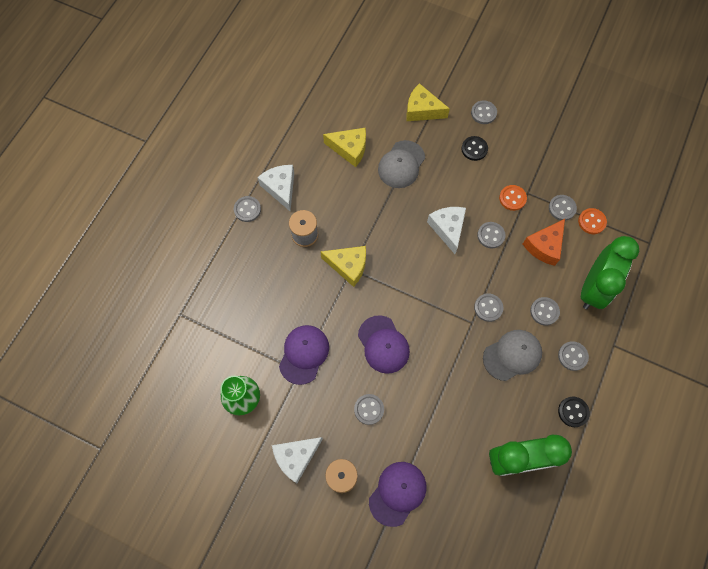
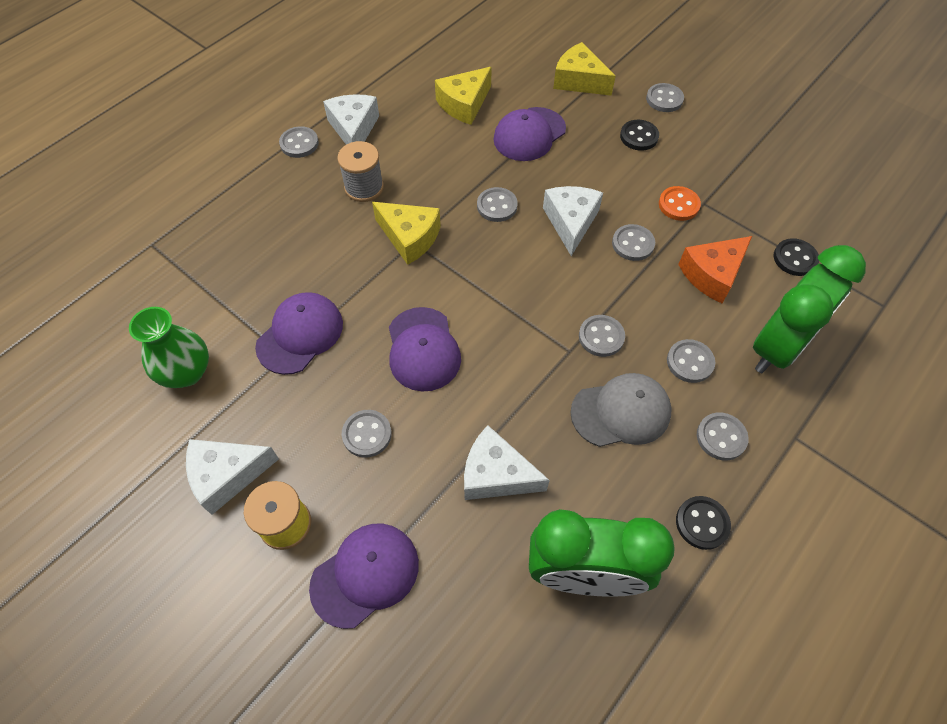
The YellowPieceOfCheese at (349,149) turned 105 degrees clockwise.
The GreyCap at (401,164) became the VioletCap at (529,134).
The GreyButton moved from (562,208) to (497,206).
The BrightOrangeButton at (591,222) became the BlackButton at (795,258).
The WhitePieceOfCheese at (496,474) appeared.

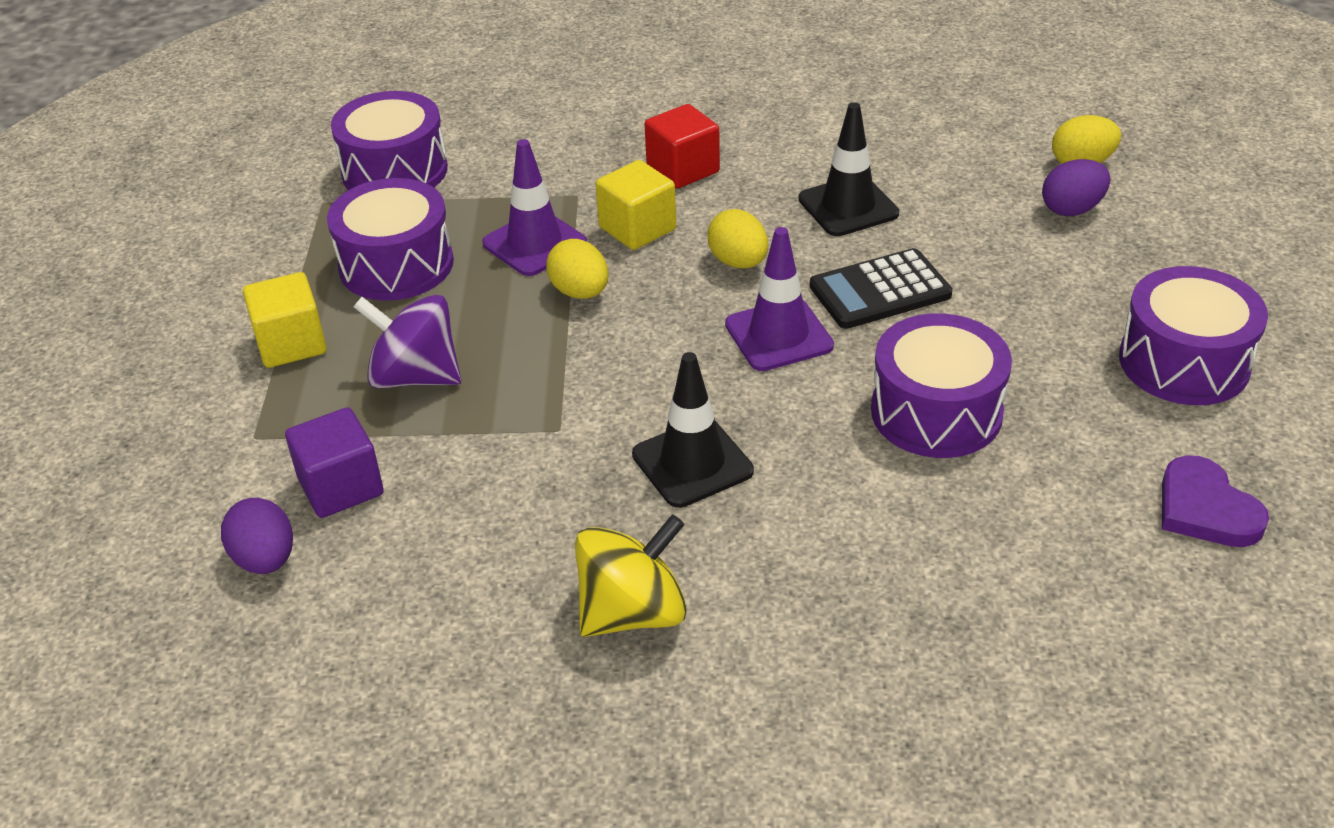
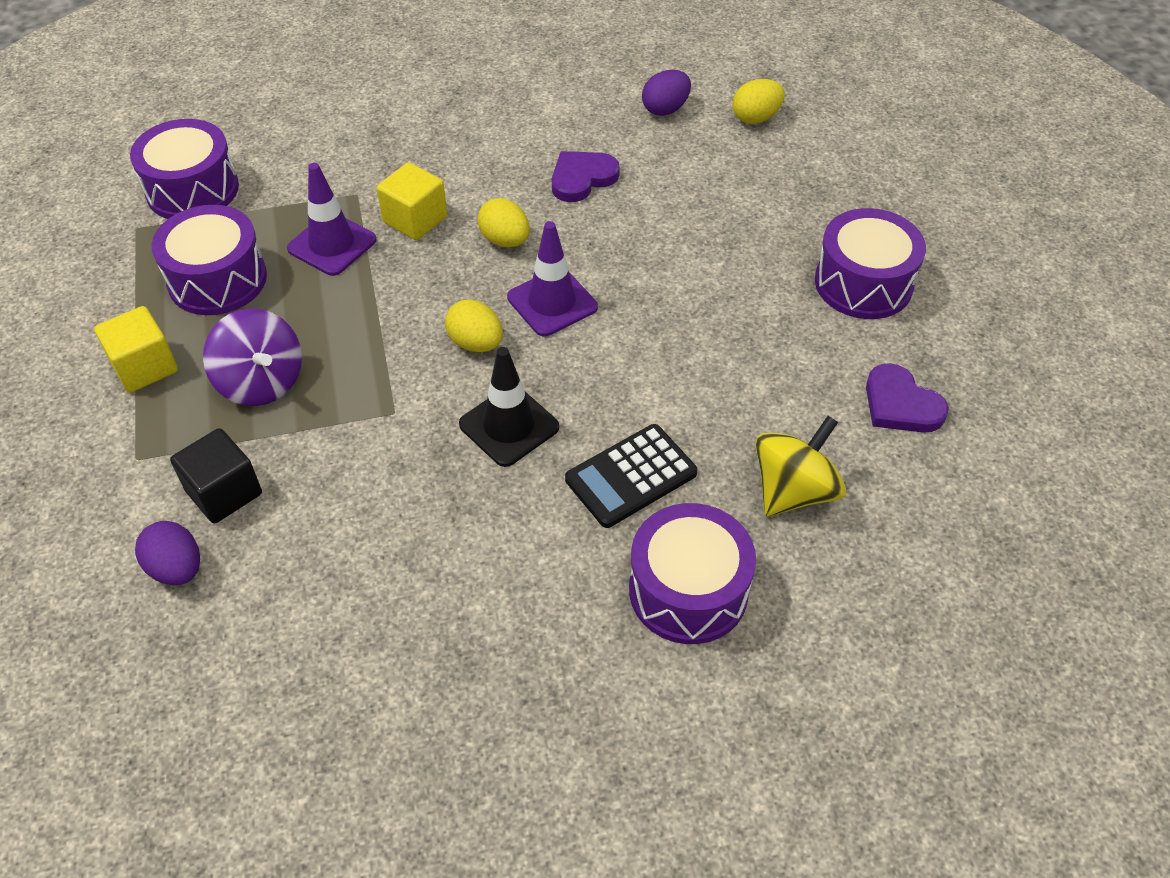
The BlackRoadCone at (848,206) was replaced by the VioletLoveHeart at (582,178).
The CrimsonBlock at (683,169) disappeared.
The VioletToyEgg moved from (1072,209) to (665,109).
The YellowToyEgg moved from (580,292) to (476,343).
The BlackAddingMachine moved from (880,291) to (631,476).
The VioletSpinningTop at (415,376) turned 135 degrees counterclockwise.
The VioletToyDrum moved from (936,412) to (688,590).
The VioletBlock at (341,487) became the BlackBlock at (224,492).
The YellowSpinningTop moved from (632,612) to (793,490).

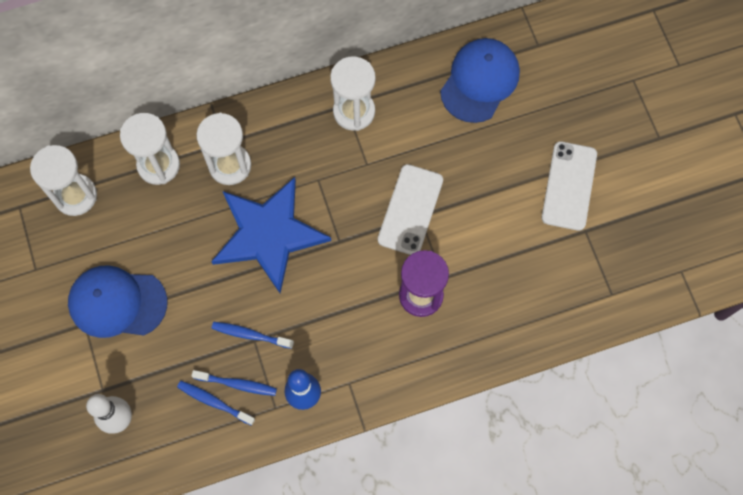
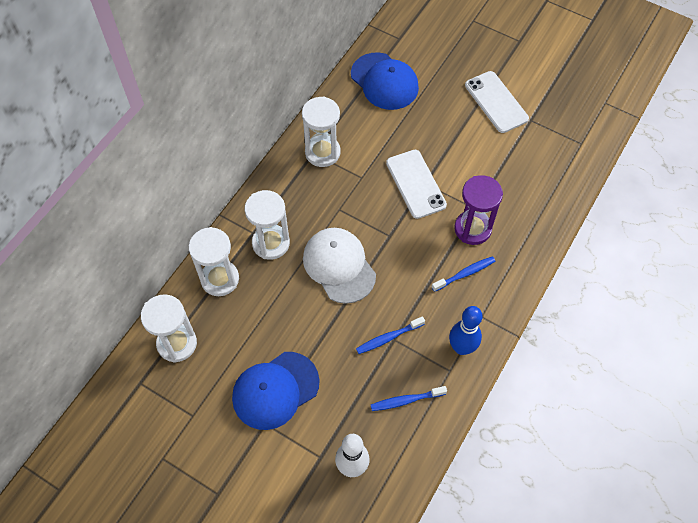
The CobaltCap at (479,81) turned 150 degrees clockwise.
The CobaltFivePointedStar at (269,234) was replaced by the WhiteCap at (339,266).
The CobaltDentalBrush moved from (237,384) to (465,274).

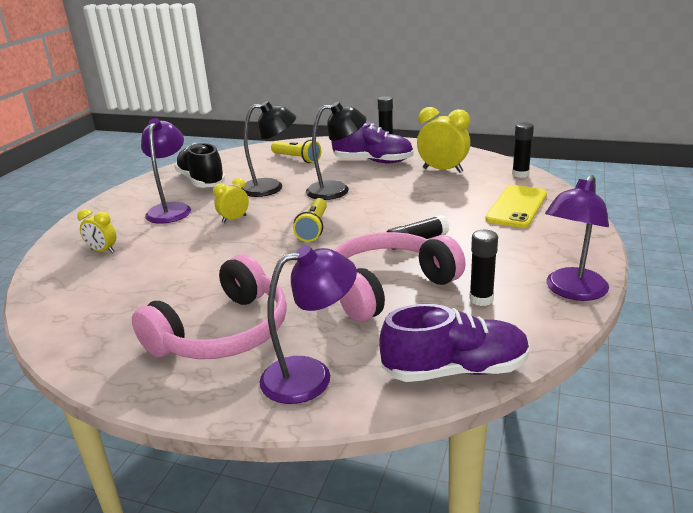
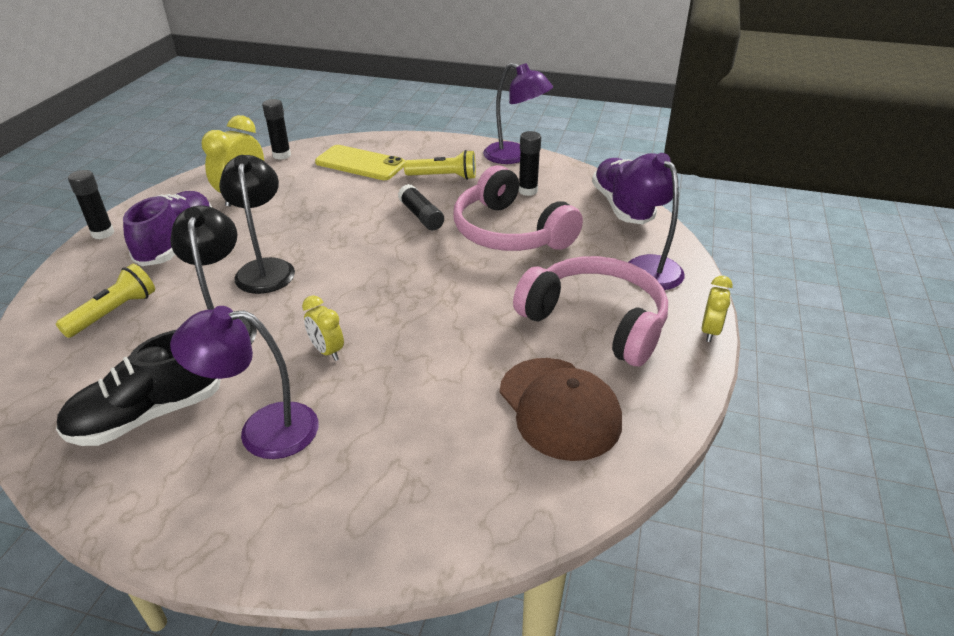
The YellowPocketTorch moved from (314,228) to (443,177).
The YellowBedsideClock moved from (103,251) to (710,331).
The RussetCap at (559,408) appeared.

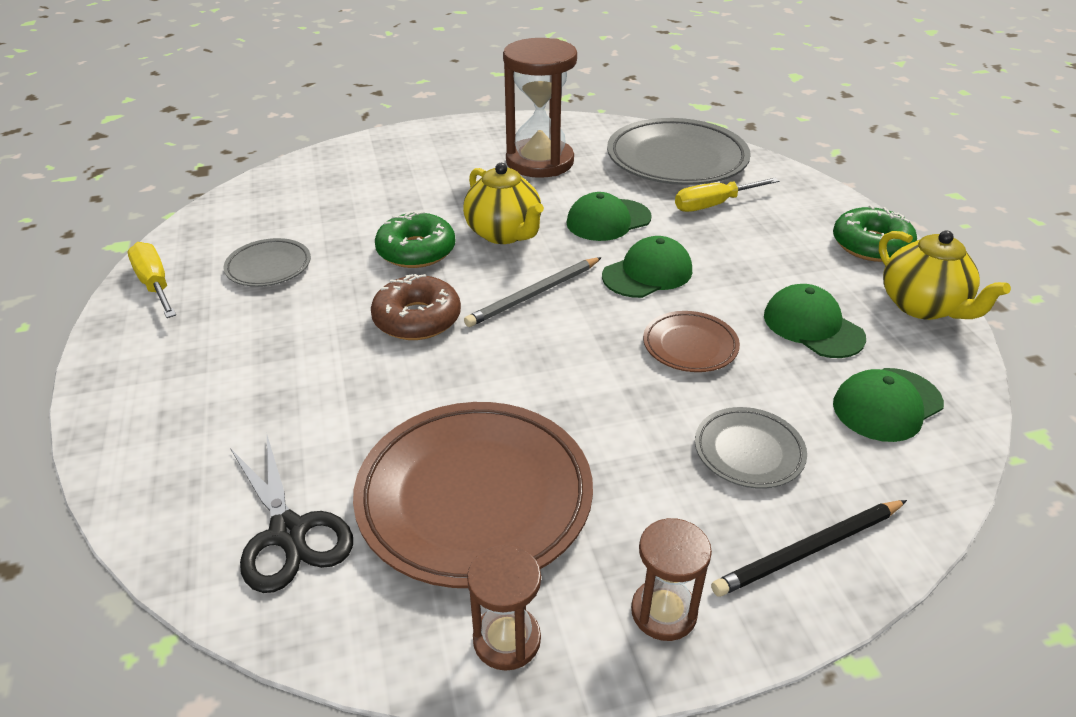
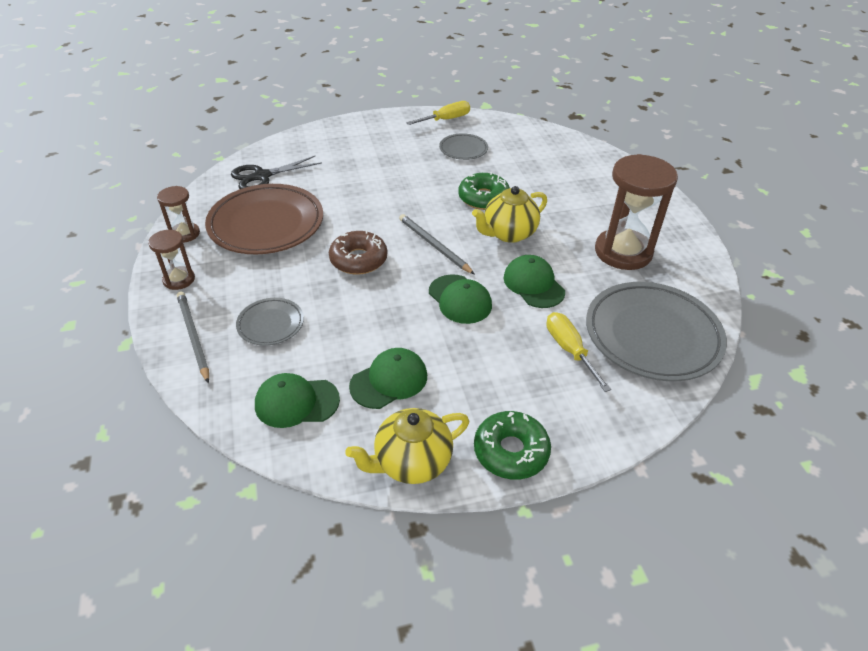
The RussetGlazedDonut moved from (417,319) to (358,260).
The RussetPlate at (690,346) disappeared.
The LeafGreenCap at (887,405) turned 60 degrees counterclockwise.
The BlackLeadPencil at (809,550) became the GreyLeadPencil at (193,336).

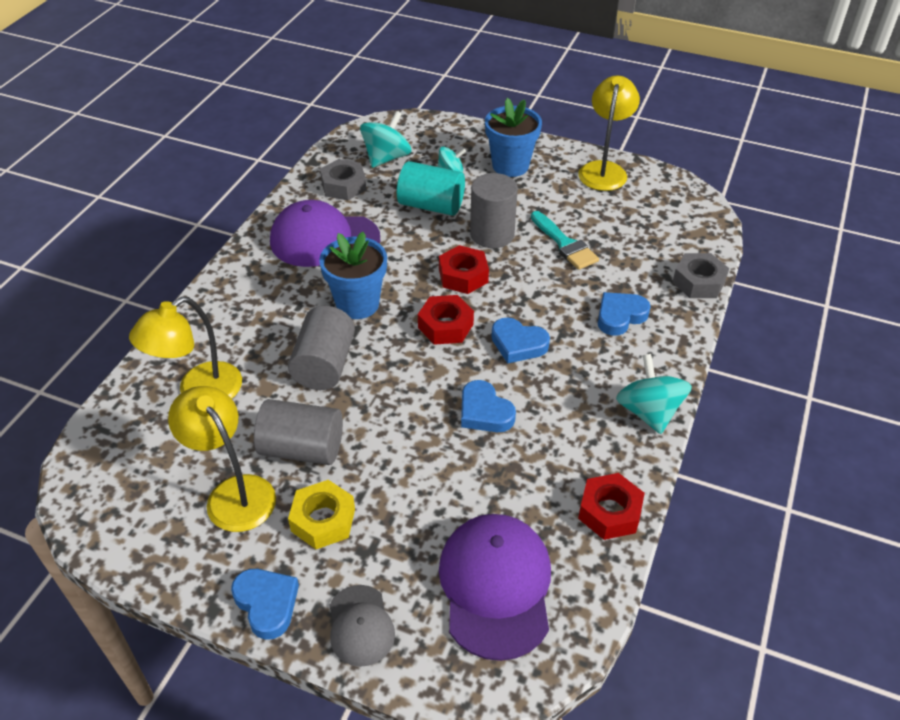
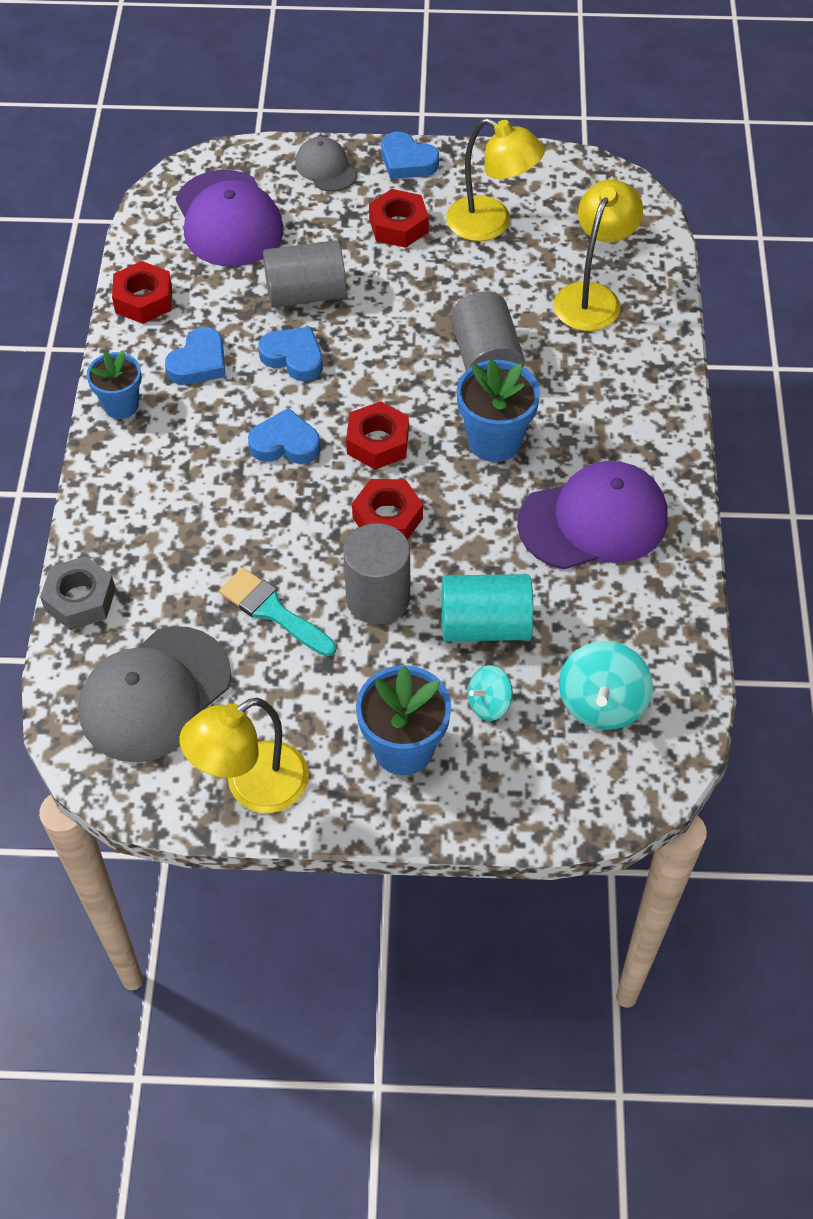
The YellowLamp at (604,170) turned 60 degrees clockwise.
The GreyHexNut at (343,186) disappeared.
The CobaltLoveHeart moved from (620,316) to (199,362).
The AquaSpinningTop at (648,412) was replaced by the CobaltPottedPlant at (121,405).
The GreyCylinder moved from (302,448) to (306,293).
The YellowHexNut at (323,520) became the CrimsonHexNut at (398,226).
The GreyCap at (155,694) appeared.

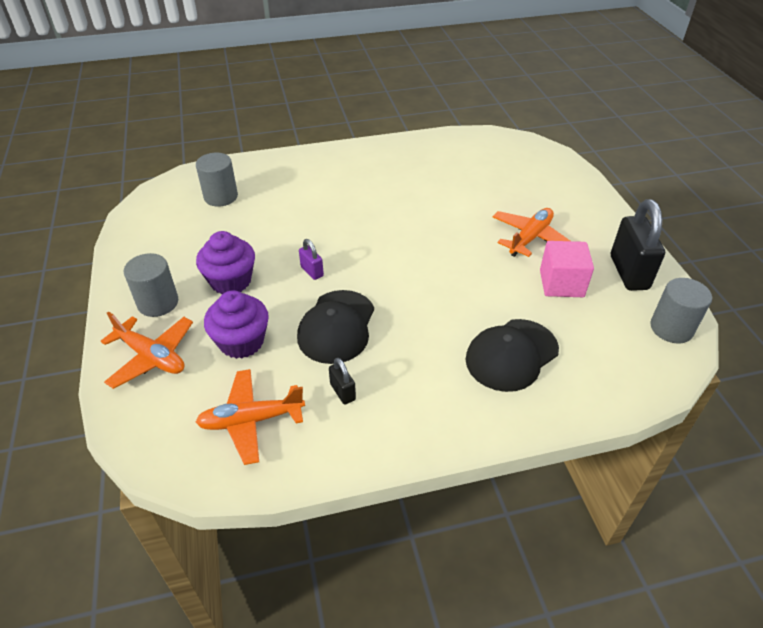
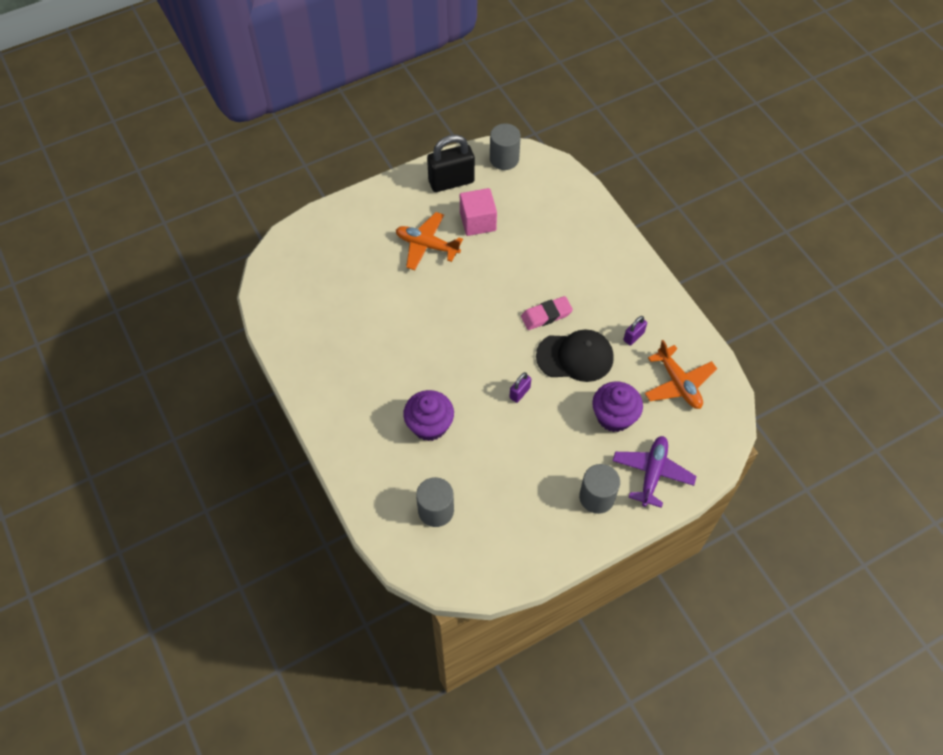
The VioletCupcake moved from (231,281) to (429,425).
The BrightOrangeToyPlane at (151,357) became the VioletToyPlane at (652,473).
The BlackCap at (511,355) disappeared.
The BlackSmallLock at (342,392) became the VioletSmallLock at (633,336).
The RosePinkPencilEraser at (546,315) appeared.

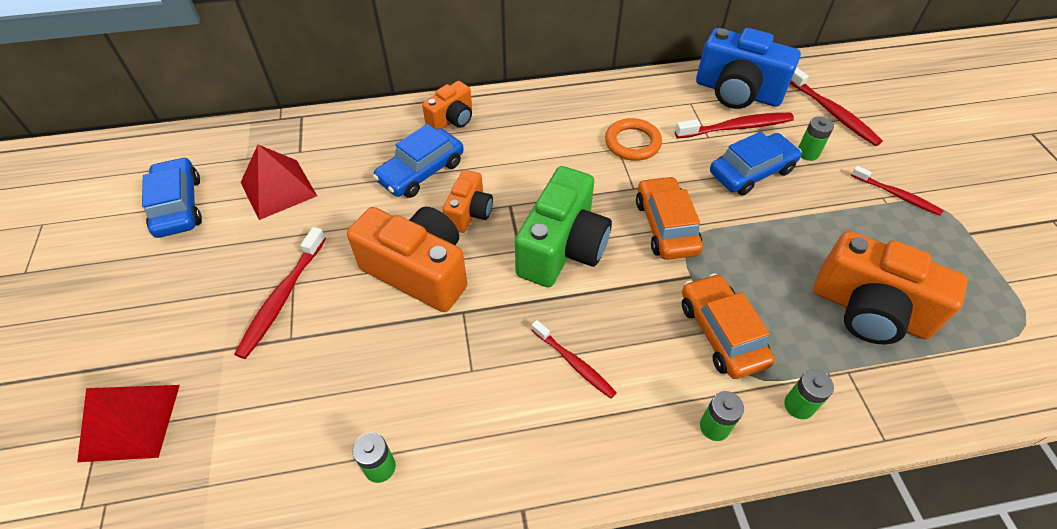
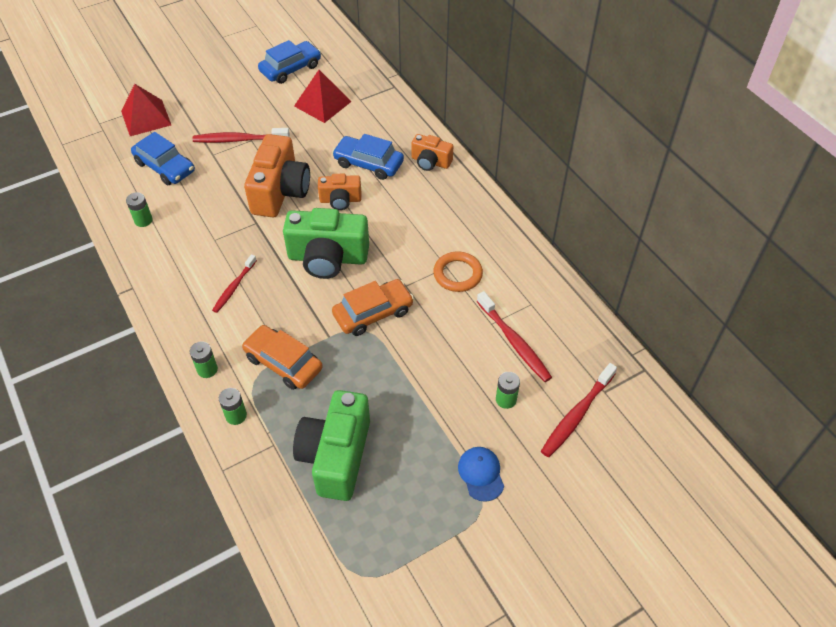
The CobaltCamera at (737,92) disappeared.
The CobaltAutomobile moved from (751,172) to (165,167).
The CrimsonDentalBrush at (897,195) was replaced by the CobaltCap at (481,474).
The BrightOrangeCamera at (869,310) became the LeafGreenCamera at (336,456).
The BrightOrangeAutomobile at (721,333) turned 105 degrees counterclockwise.

